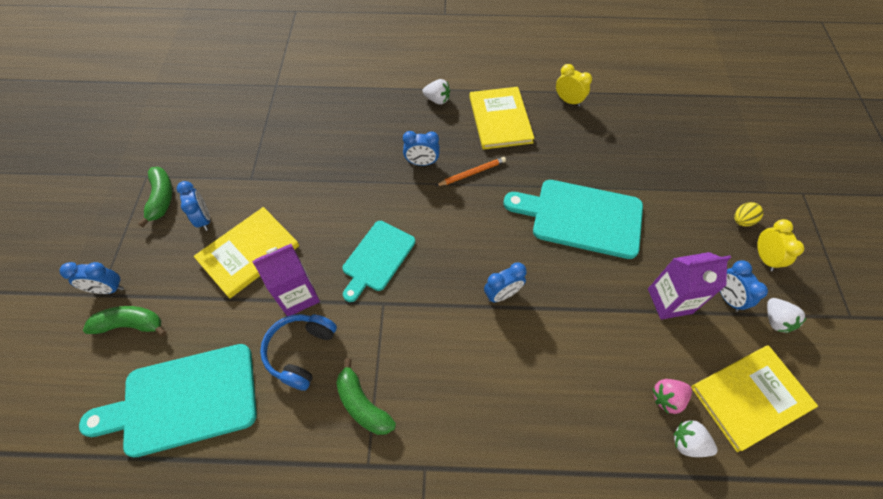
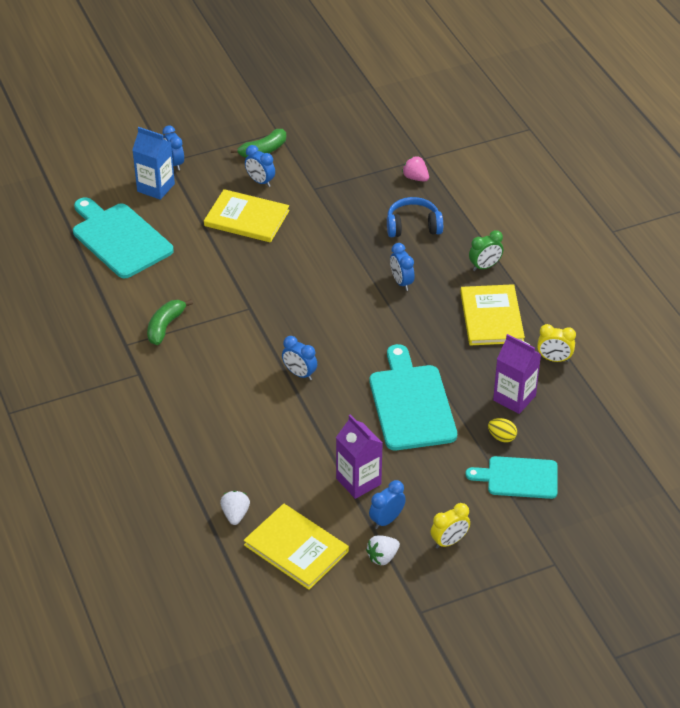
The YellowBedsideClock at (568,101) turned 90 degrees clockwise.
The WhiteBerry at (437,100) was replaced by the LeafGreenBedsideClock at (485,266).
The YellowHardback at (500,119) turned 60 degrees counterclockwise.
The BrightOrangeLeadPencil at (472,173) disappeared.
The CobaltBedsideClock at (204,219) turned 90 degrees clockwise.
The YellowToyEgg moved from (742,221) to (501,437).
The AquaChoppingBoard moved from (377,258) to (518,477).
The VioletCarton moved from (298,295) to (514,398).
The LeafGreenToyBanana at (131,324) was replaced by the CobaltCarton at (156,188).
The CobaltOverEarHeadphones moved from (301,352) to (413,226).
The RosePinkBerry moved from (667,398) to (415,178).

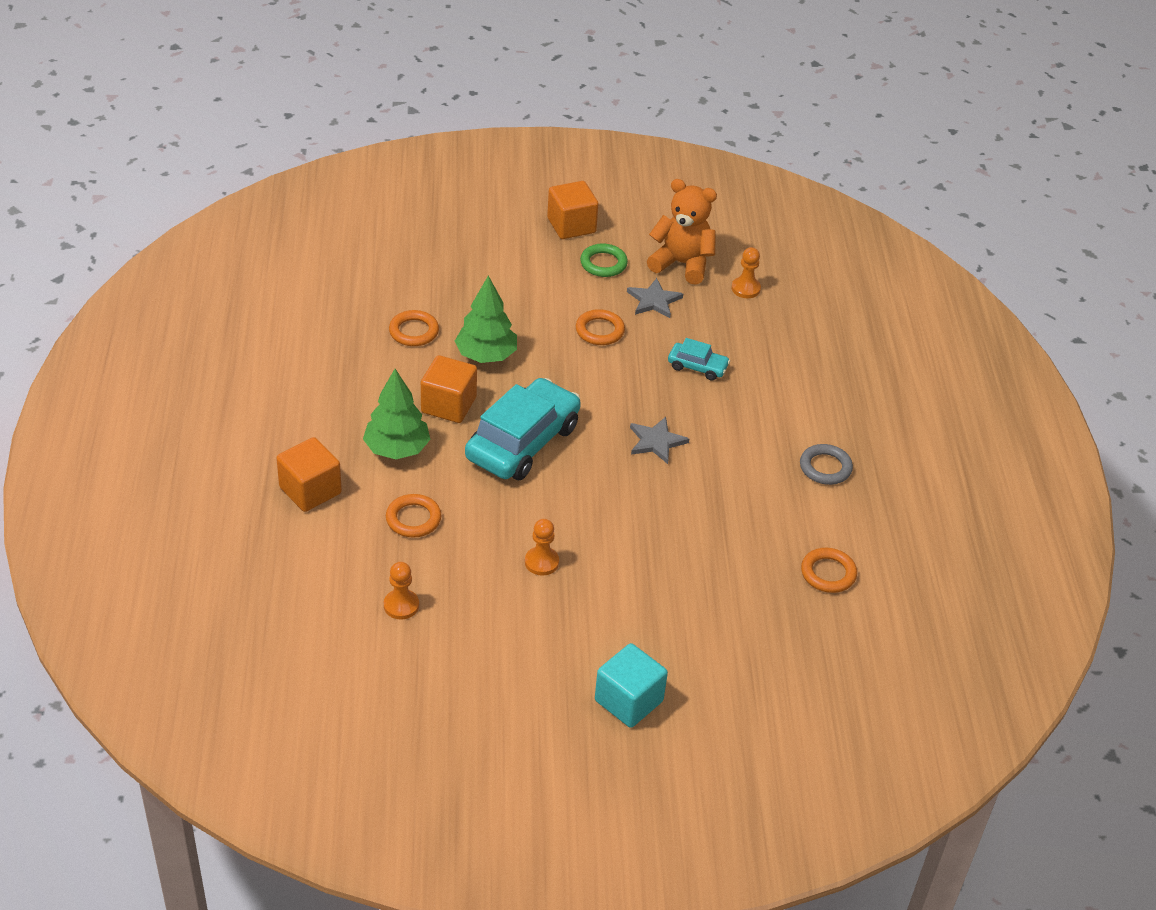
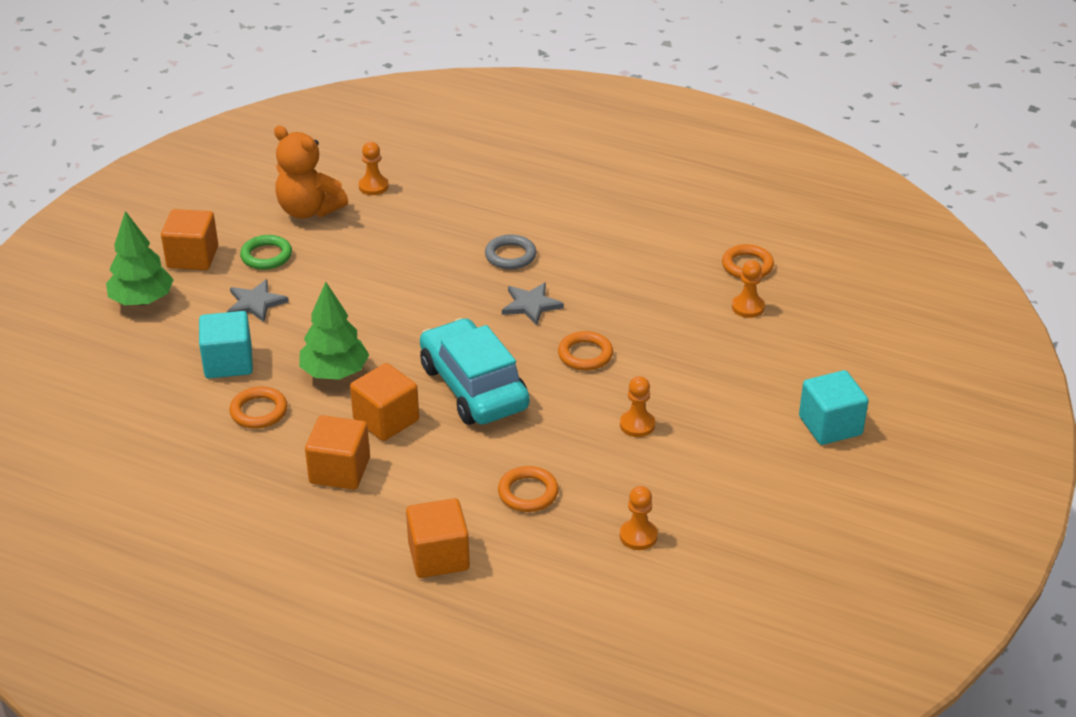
The BrightOrangeStuffedBear at (682,264) turned 105 degrees counterclockwise.
The GreyFivePointedStar moved from (654,301) to (255,303).
The BrightOrangeTorus moved from (599,331) to (585,354).
The AquaAutomobile at (697,367) disappeared.
The LeafGreenFirTree moved from (397,449) to (142,300).
The GreyTorus moved from (825,467) to (510,256).
The BrightOrangeChessPawn at (748,307) appeared.
The AquaBlock at (228,362) appeared.
The BrightOrangeBlock at (339,471) appeared.

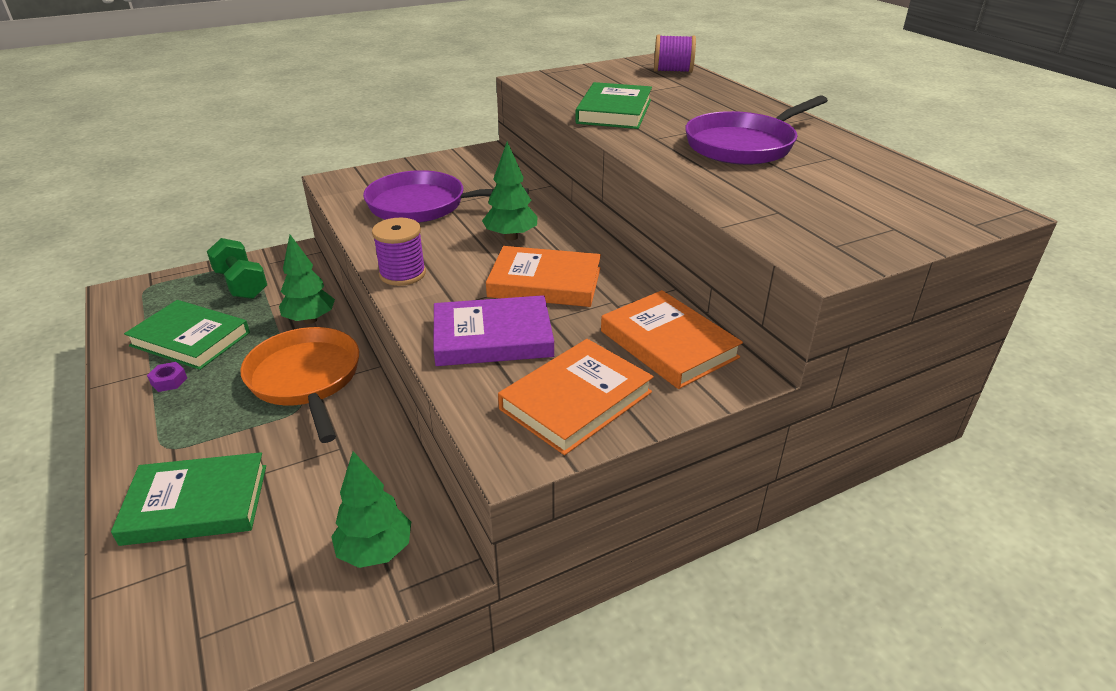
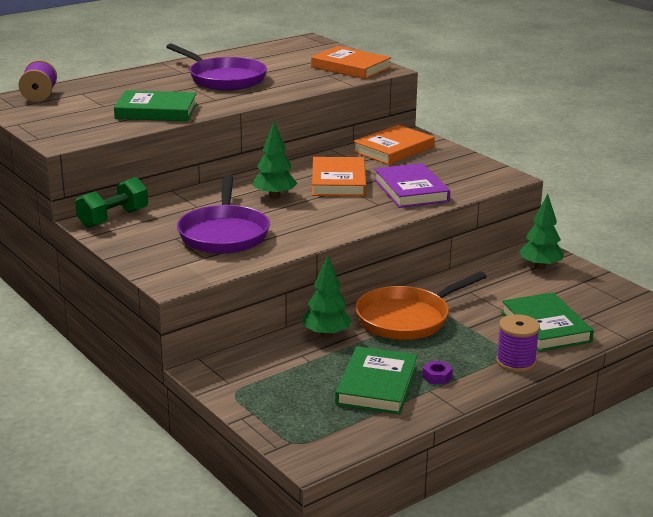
The VioletReelOfThread moved from (402,274) to (516,362).
The LeafGreenDumbbell moved from (241,284) to (113,218).
The BrightOrangeHardback moved from (576,400) to (351,67).

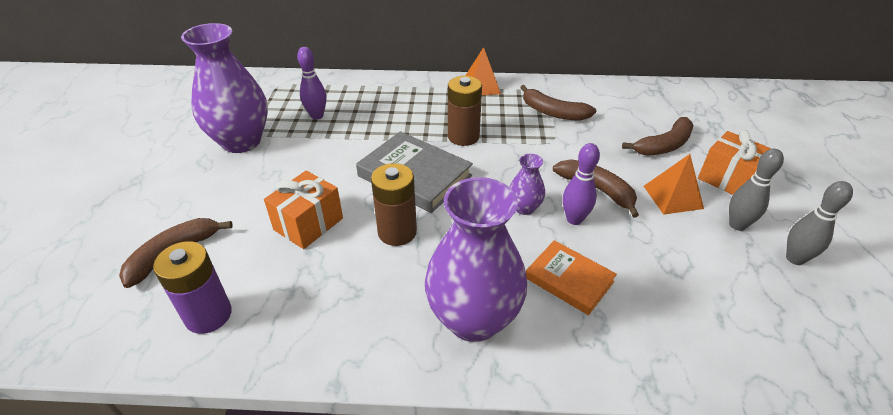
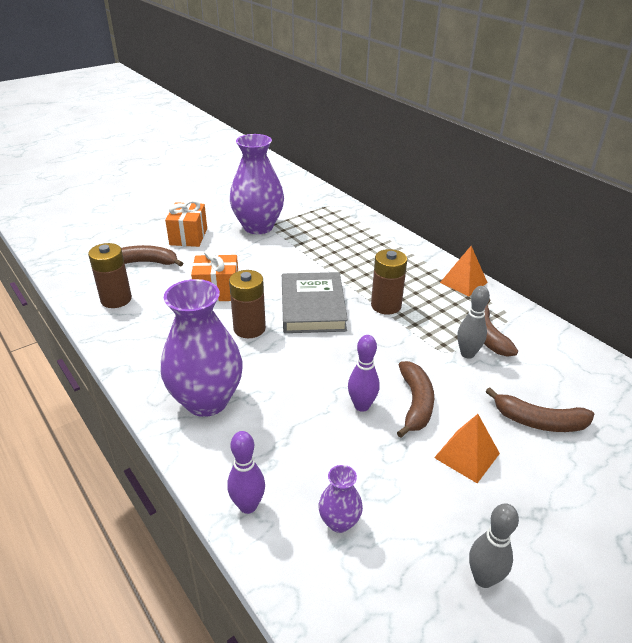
The VioletTenpin moved from (317,116) to (248,506).
The BrightOrangeWrappedGift moved from (729,180) to (188,236).
The GreyTenpin moved from (737,225) to (467,354).
The VioletVase moved from (524,208) to (339,522).
The BrightOrangeHardback at (569,280) disappeared.
The VioletBattery at (208,315) became the RussetBattery at (116,299).

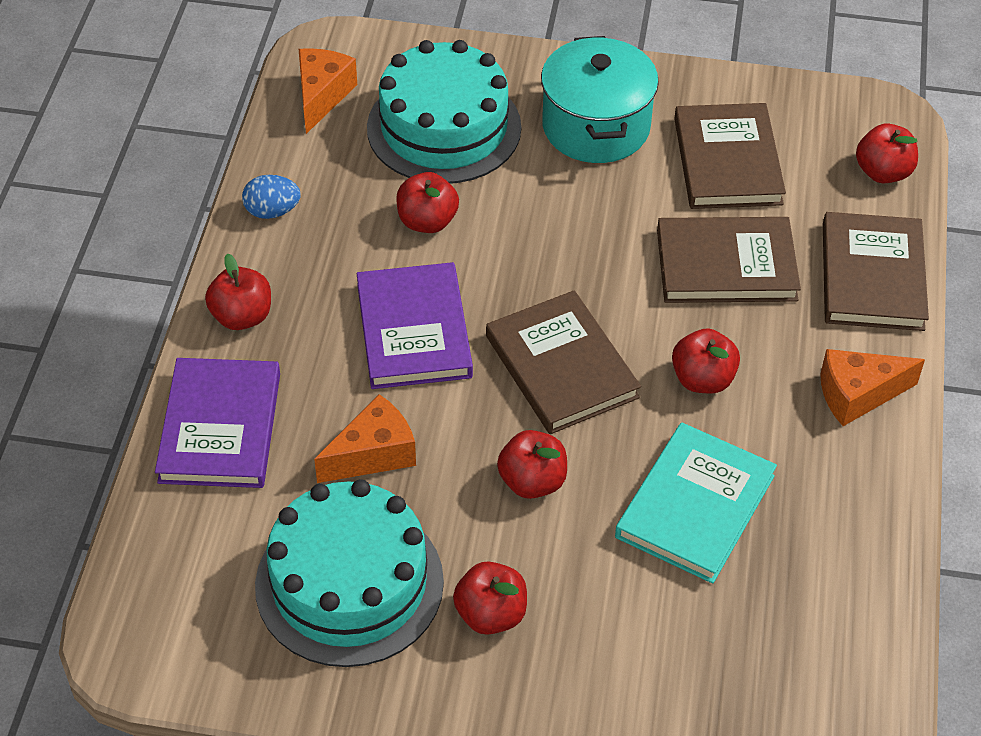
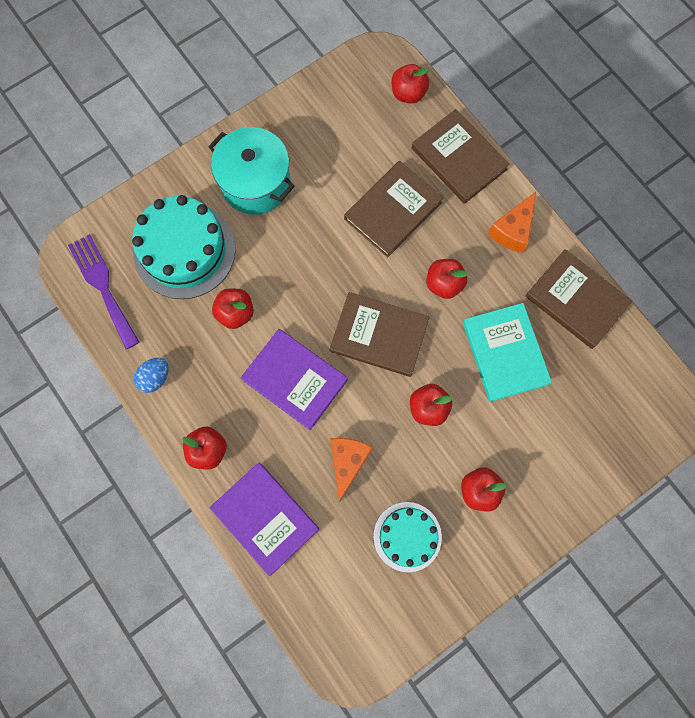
The BrightOrangePieceOfCheese at (322,96) was replaced by the VioletDinnerFork at (103,286).
The RussetHardback moved from (727,161) to (576,300).
The AquaCake at (349,583) changed to 0.61 times the size.

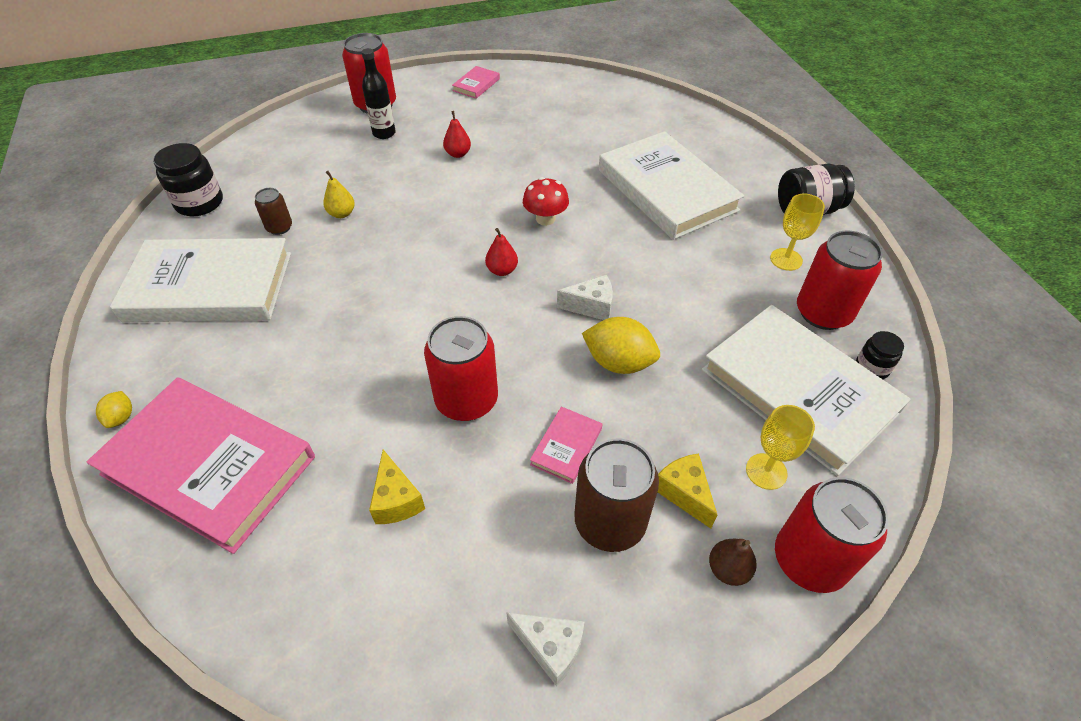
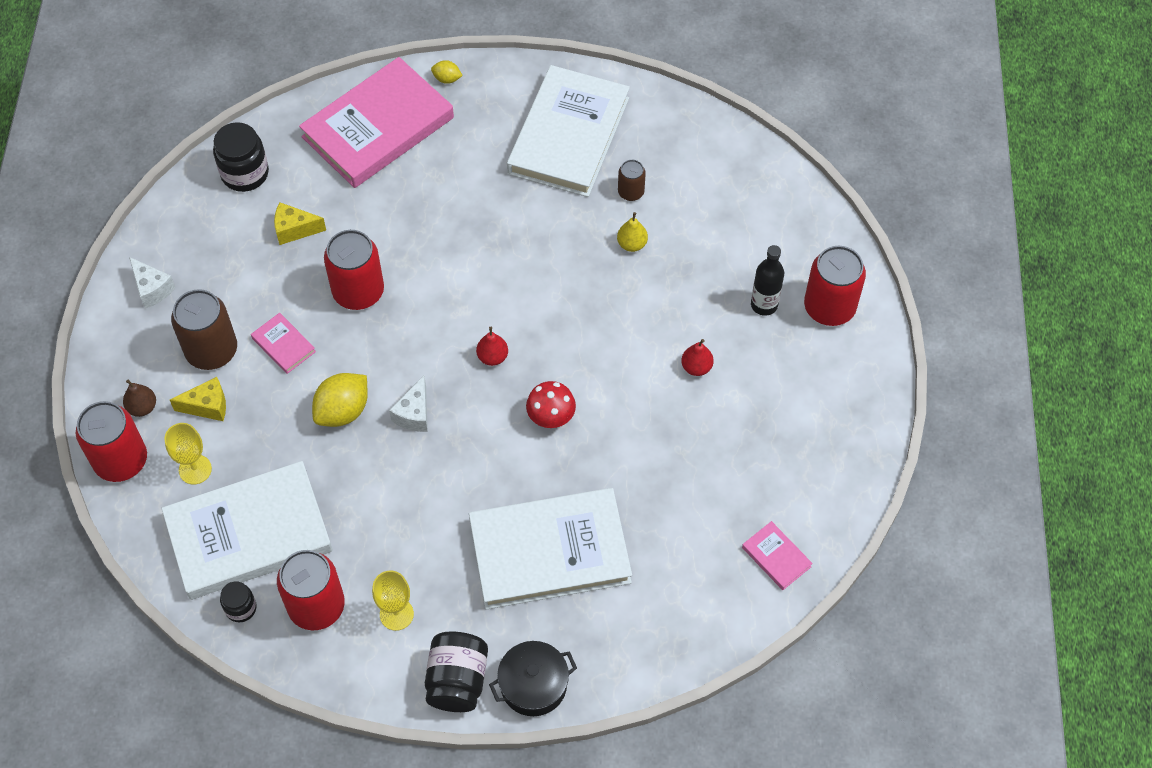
The RosePinkHardback moved from (476,85) to (776,557).
The BlackJamJar moved from (199,203) to (245,173).
The WhitePieceOfCheese at (550,647) turned 90 degrees counterclockwise.
The BlackStockpot at (533,685) appeared.

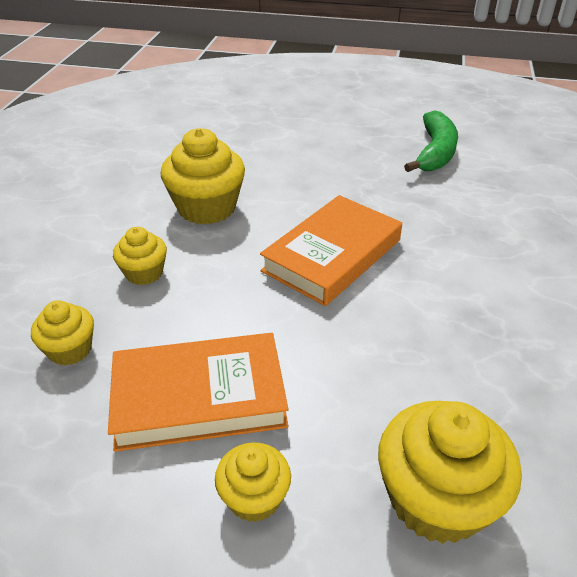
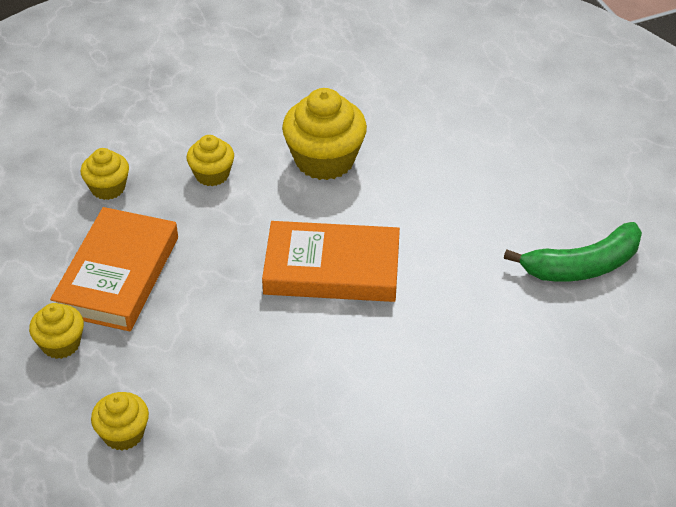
The BrightOrangeHardback at (199,397) turned 60 degrees clockwise.
The YellowCupcake at (436,499) changed to 0.56 times the size.

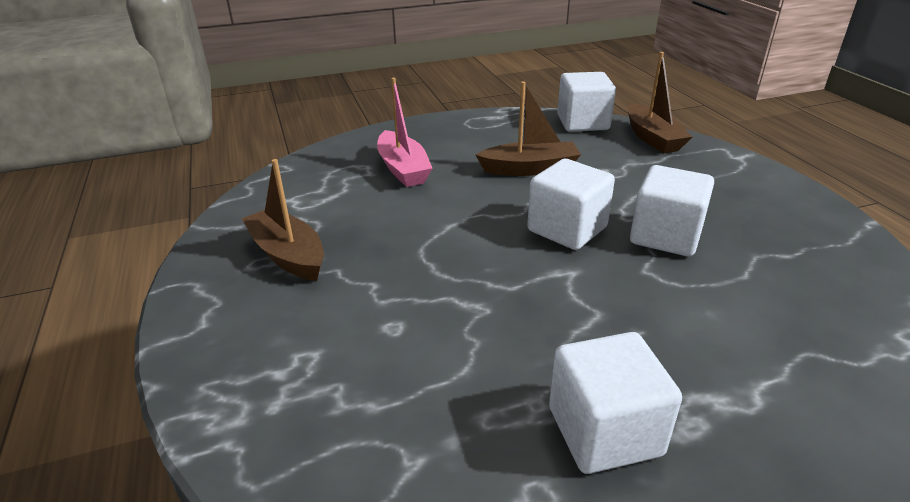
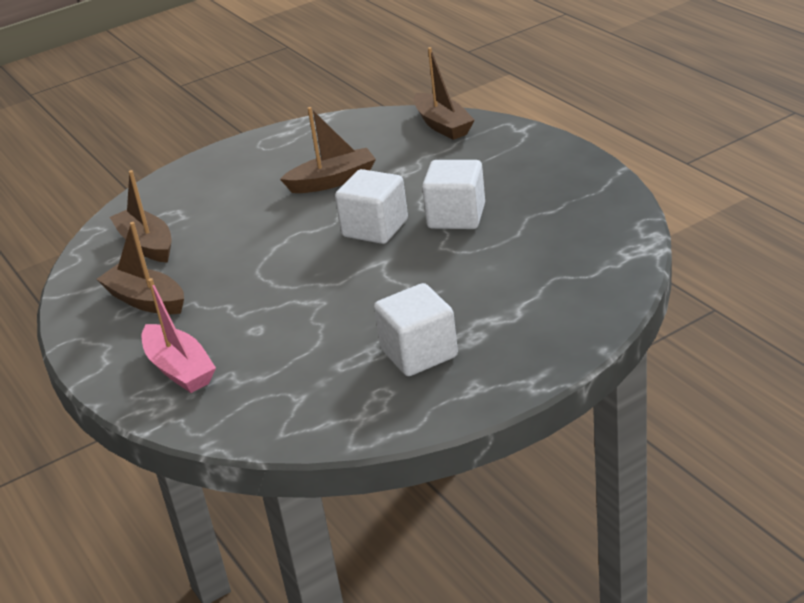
The WhiteBlock at (583,123) disappeared.
The RosePinkBoat moved from (403,169) to (179,369).
The RussetBoat at (146,244) appeared.

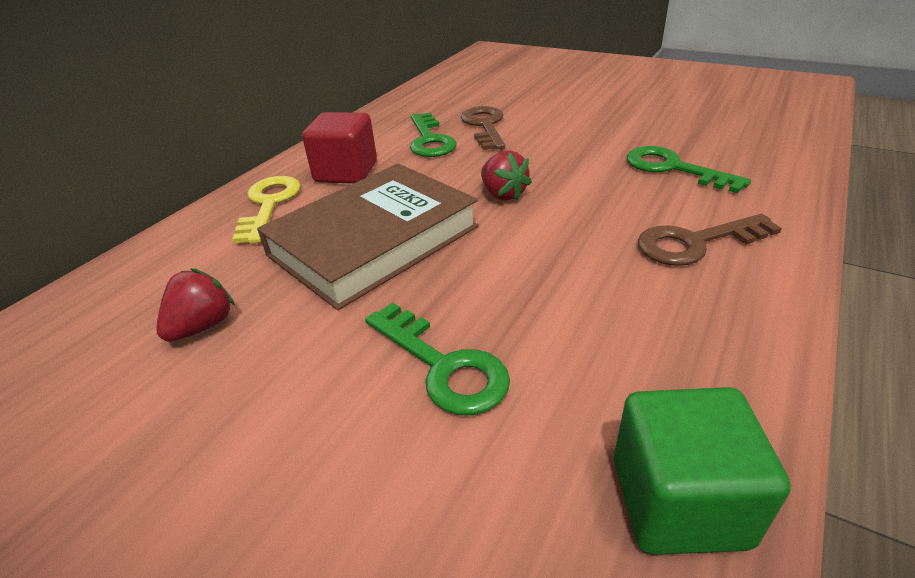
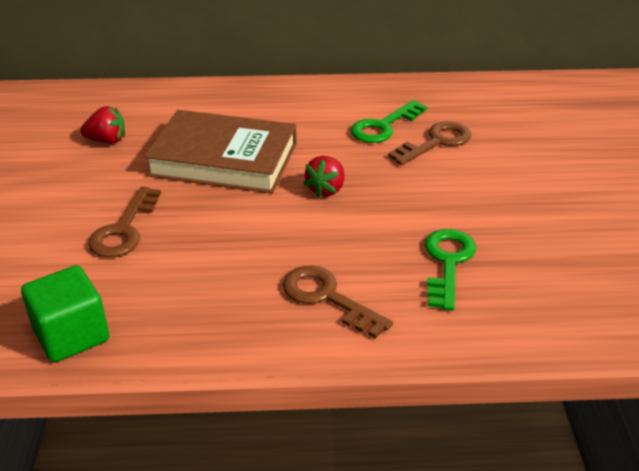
The CrimsonBlock at (346,172) disappeared.
The YellowLatchkey at (269,204) disappeared.
The LeafGreenLatchkey at (443,366) became the RussetLatchkey at (124,229).

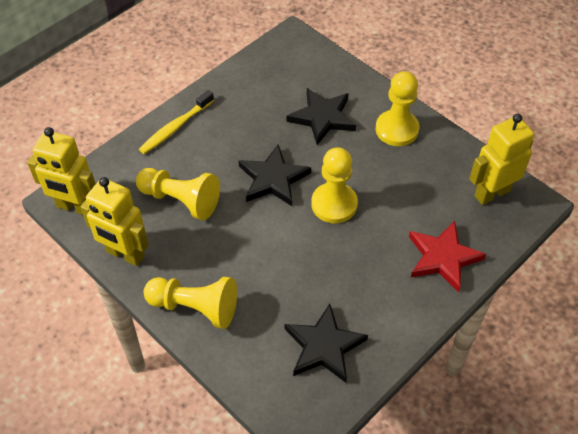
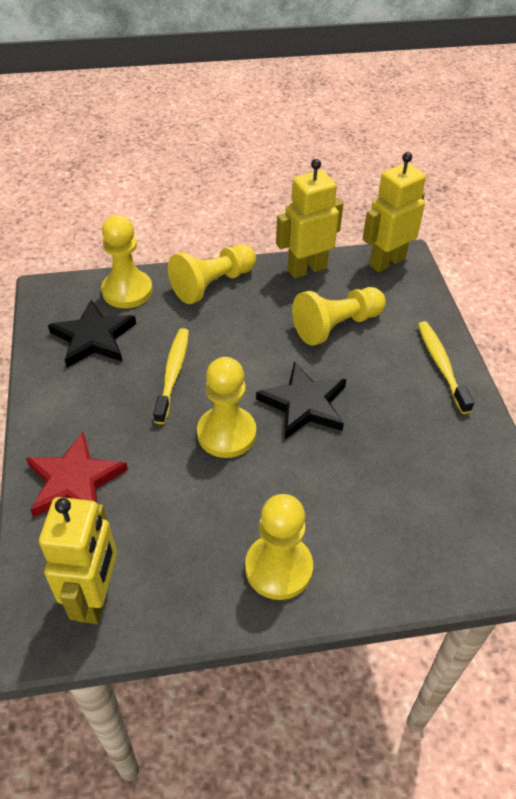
The BlackFivePointedStar at (322,117) disappeared.
The YellowChessPawn at (127,291) appeared.
The YellowDentalBrush at (173,374) appeared.

